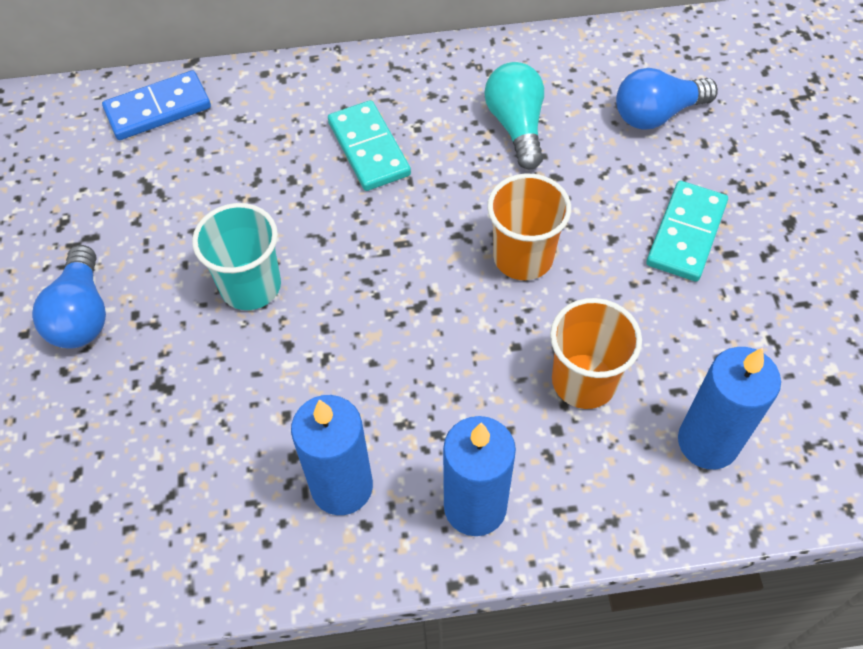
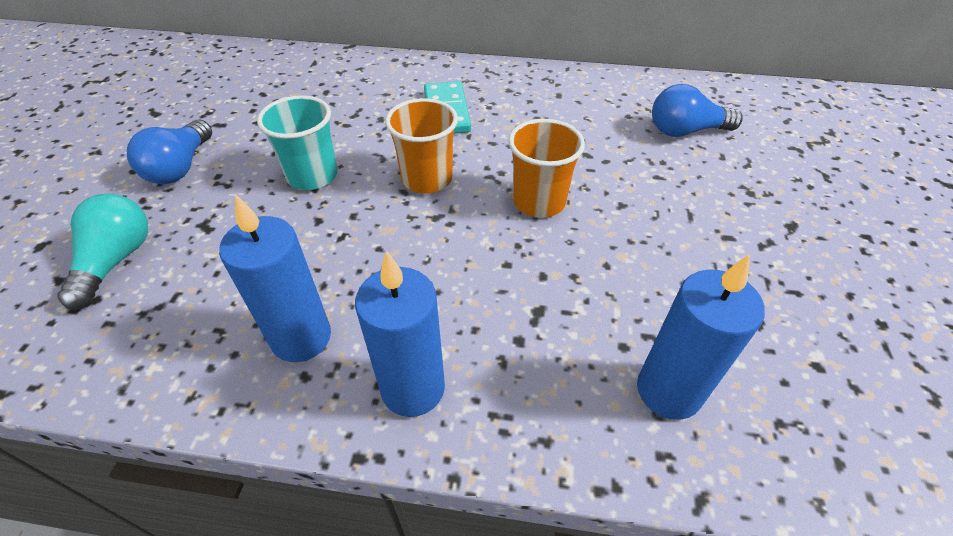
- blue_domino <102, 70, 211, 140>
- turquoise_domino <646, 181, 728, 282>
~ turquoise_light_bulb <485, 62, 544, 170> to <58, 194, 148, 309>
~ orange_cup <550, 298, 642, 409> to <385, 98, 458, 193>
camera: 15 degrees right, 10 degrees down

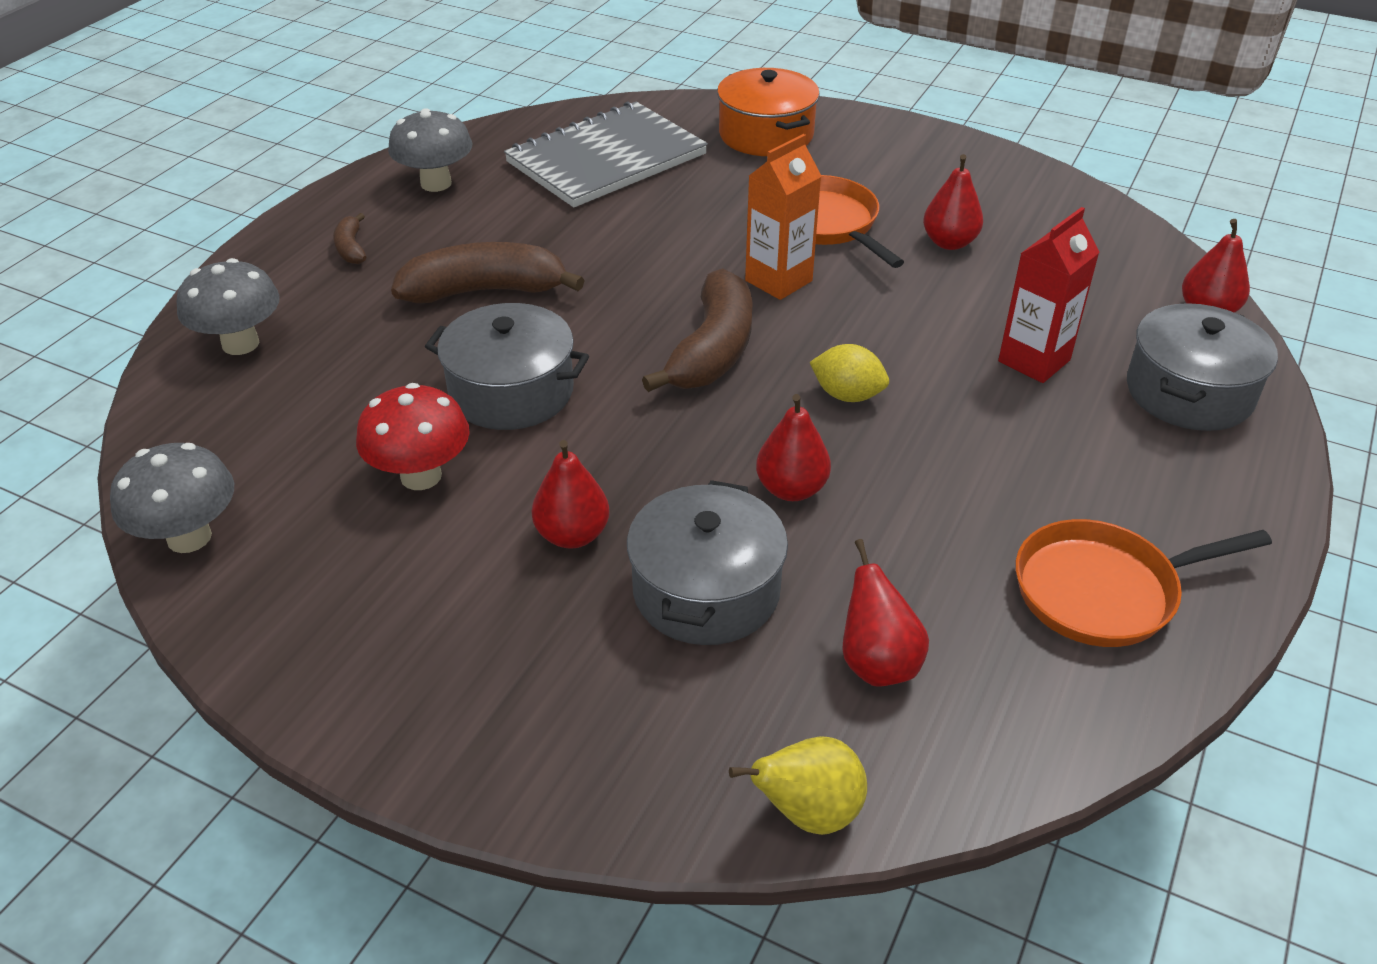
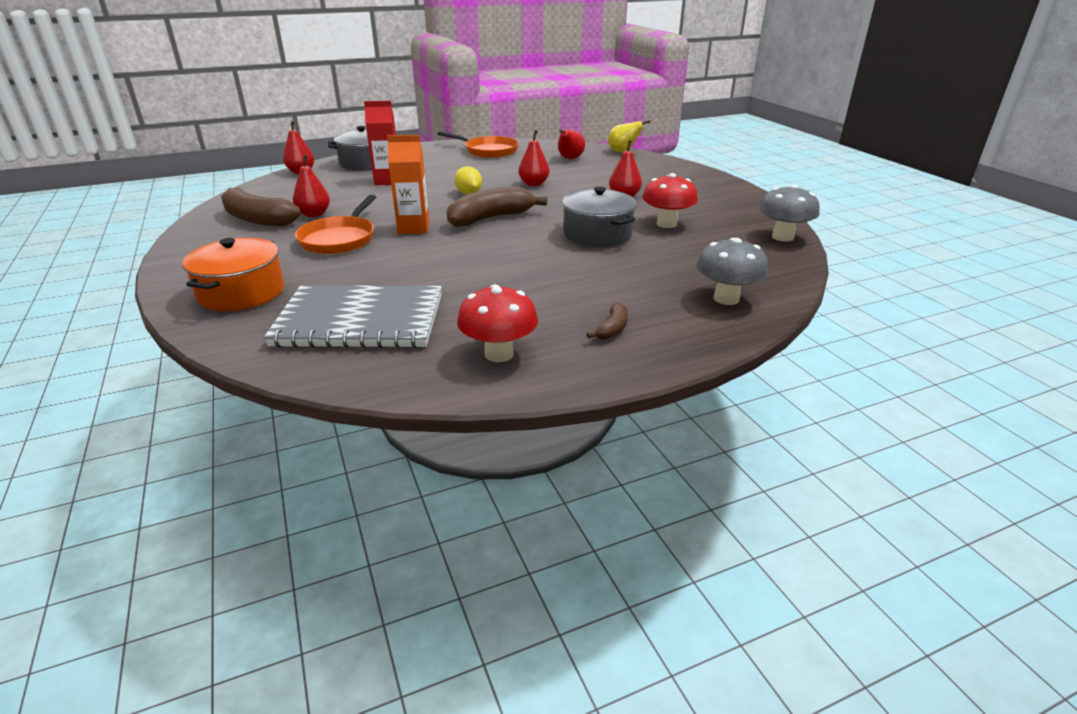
- grey_pot <627, 480, 788, 645>
~ brown_banana <391, 242, 585, 303> to <221, 188, 301, 226>
~ grey_mushroom <388, 108, 472, 192> to red_mushroom <457, 284, 538, 362>
camera: 140 degrees left, 10 degrees down

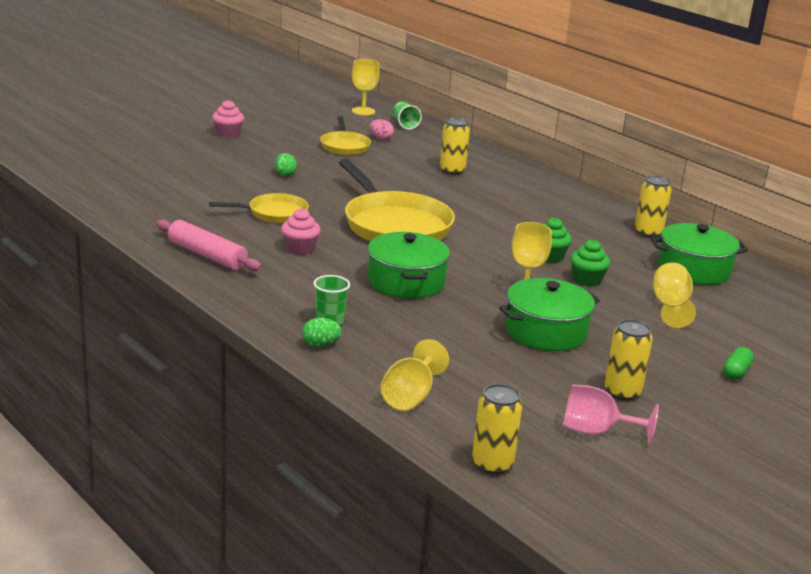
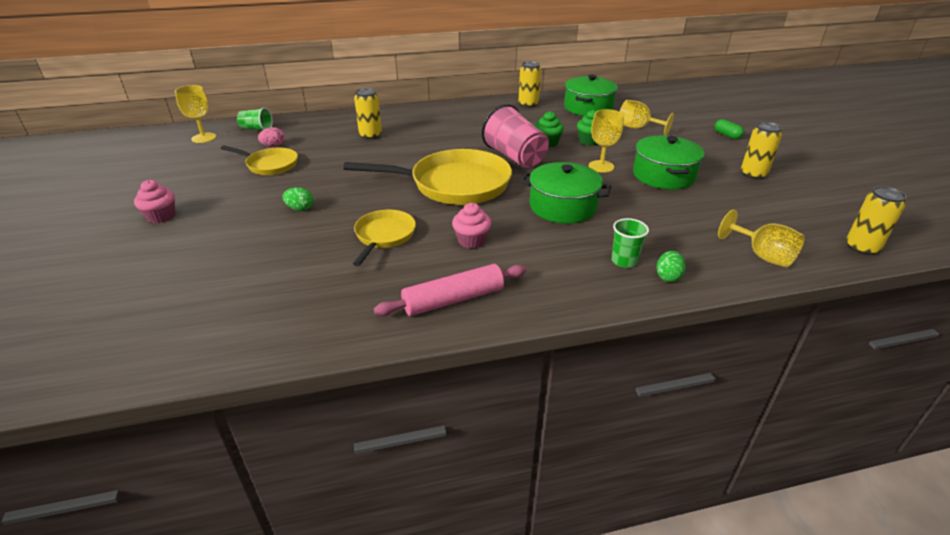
- pink_goblet <563, 384, 659, 445>
+ pink_cup <482, 104, 549, 168>
camera: 60 degrees left, 10 degrees up

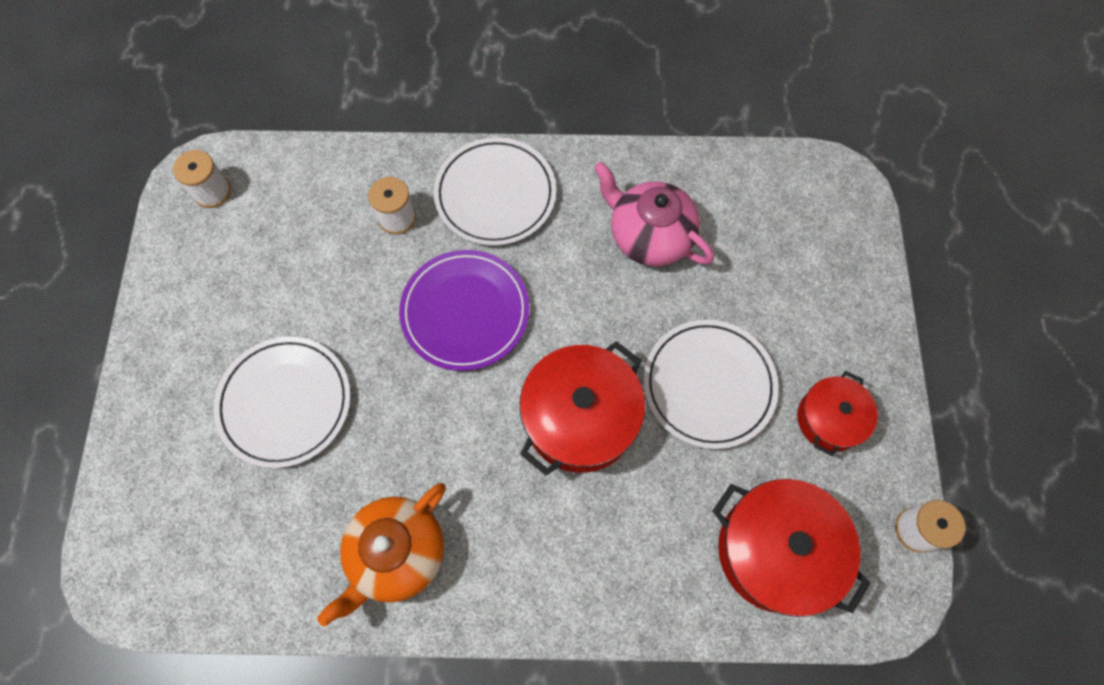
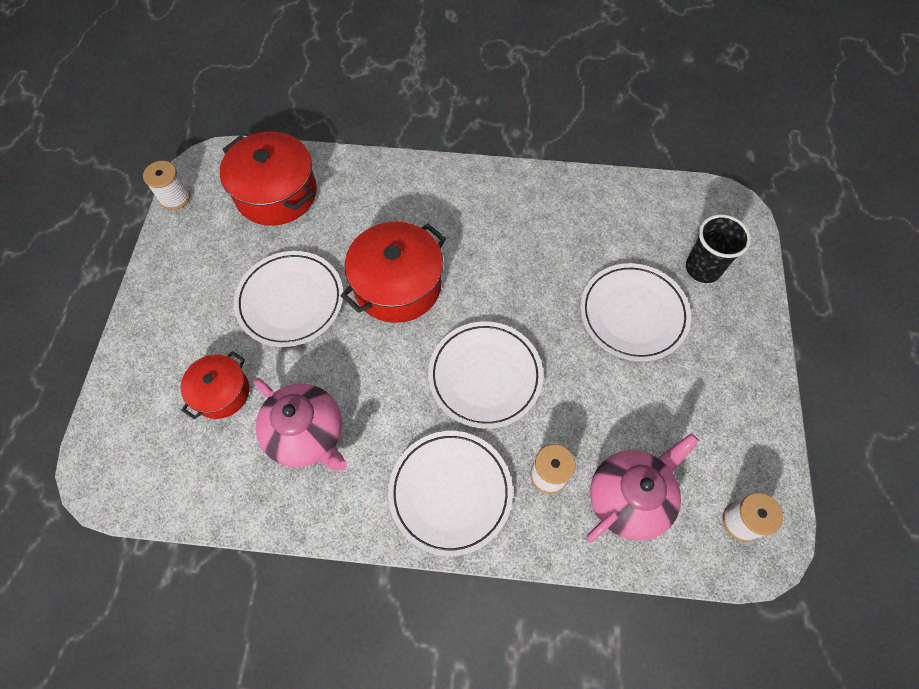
- orange_teapot <317, 483, 446, 627>
+ pink_teapot <586, 433, 699, 543>
+ black_cup <686, 214, 751, 283>
~ red_pot <797, 371, 878, 456> to <181, 351, 249, 419>
~ purple_plate <399, 250, 530, 371> to white_plate <428, 321, 543, 429>
camera: 175 degrees left, 5 degrees down

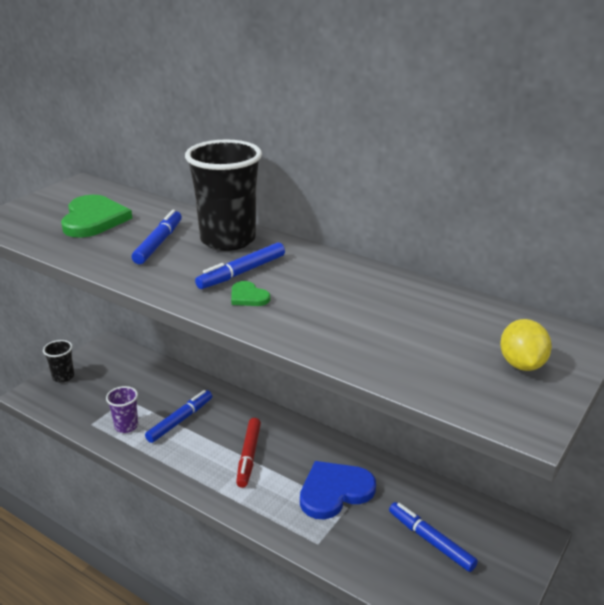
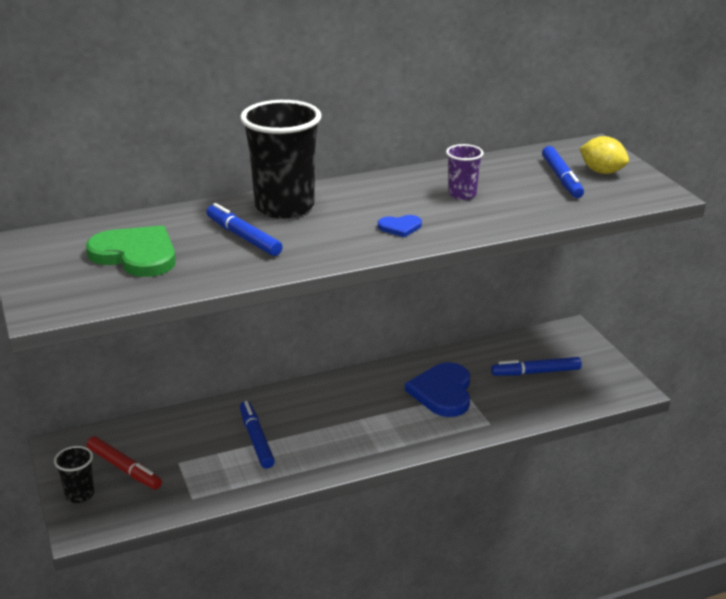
~ purple_cup <106, 386, 138, 433> to <446, 144, 484, 200>
~ blue_marker <195, 242, 285, 289> to <542, 146, 584, 198>
~ red_marker <236, 418, 261, 488> to <86, 436, 162, 489>
~ green_heart <231, 281, 270, 306> to blue_heart <378, 215, 422, 237>
camera: 55 degrees left, 0 degrees up

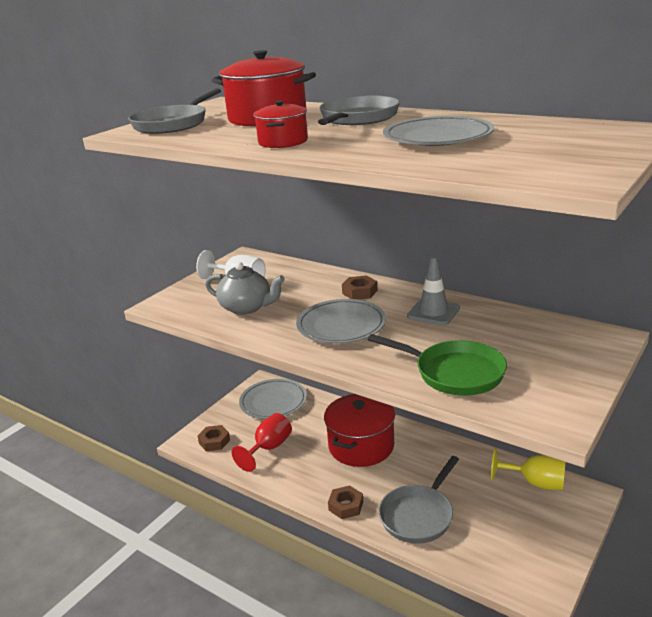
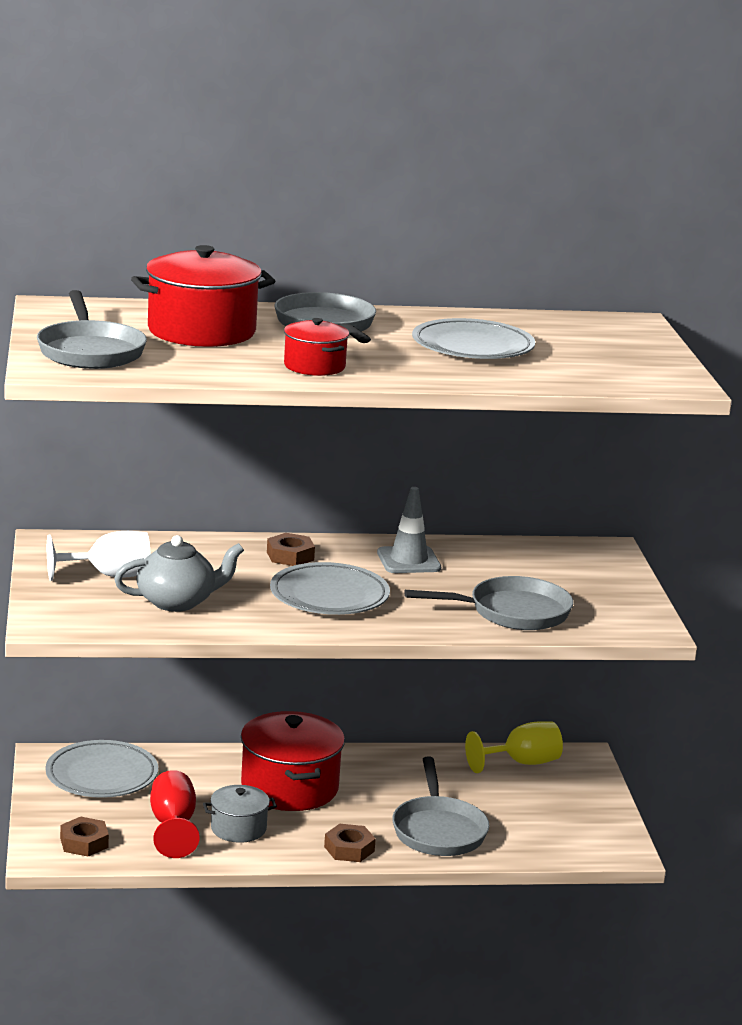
+ grey_pot <203, 785, 277, 843>
~ green_pan <368, 334, 507, 395> to grey_pan <405, 576, 574, 630>
camera: 45 degrees left, 5 degrees down

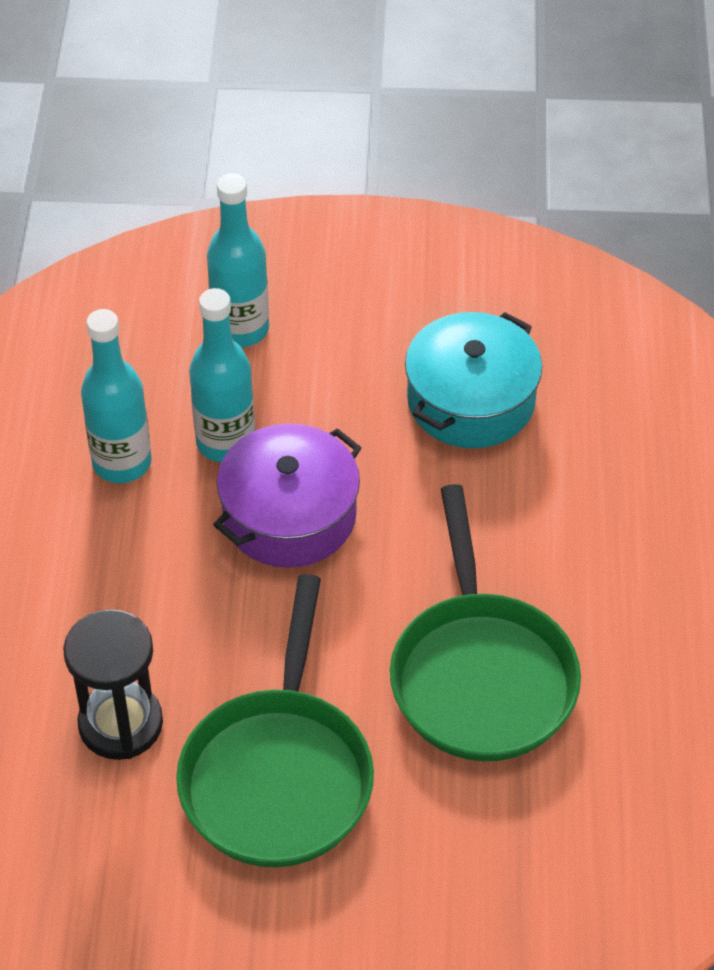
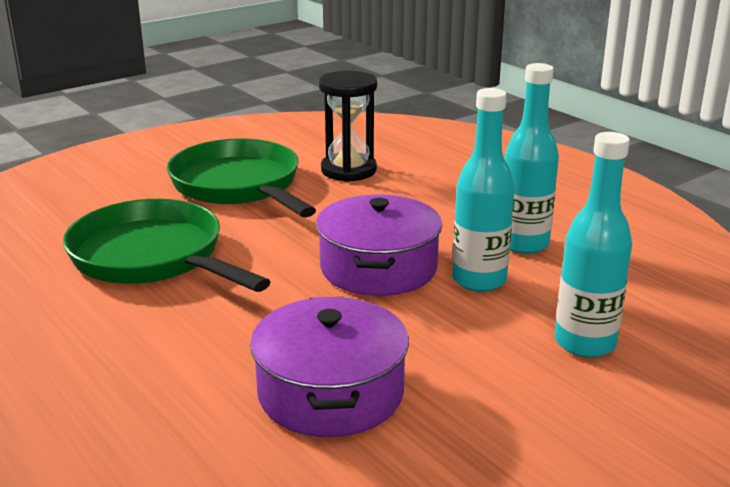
~ turquoise_pot <405, 312, 542, 448> to purple_pot <250, 297, 409, 437>
camera: 140 degrees right, 25 degrees down

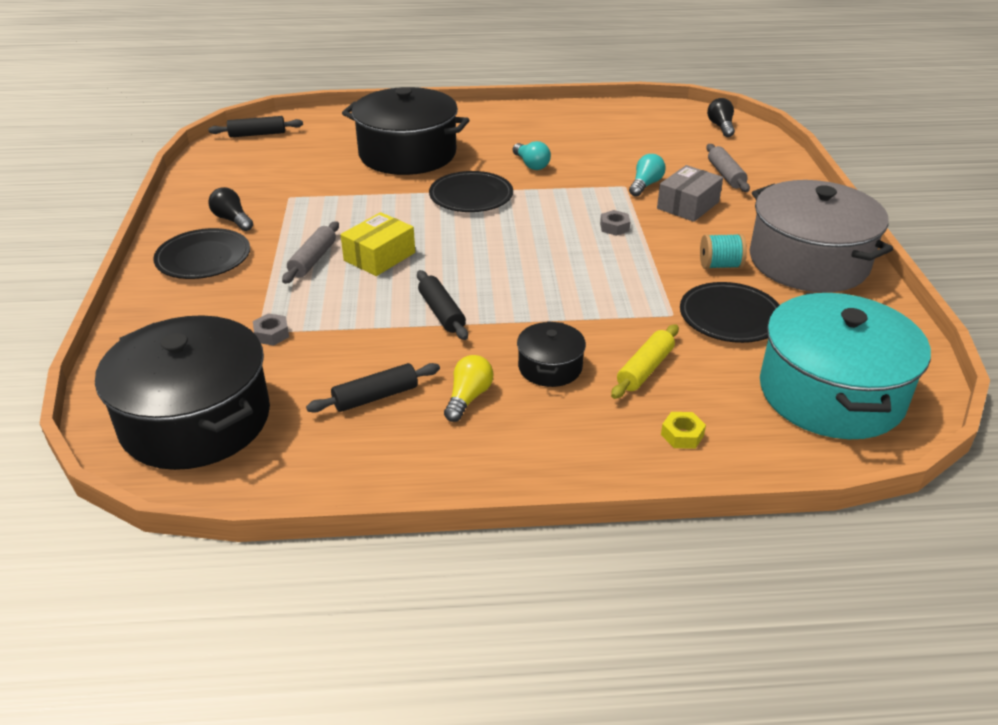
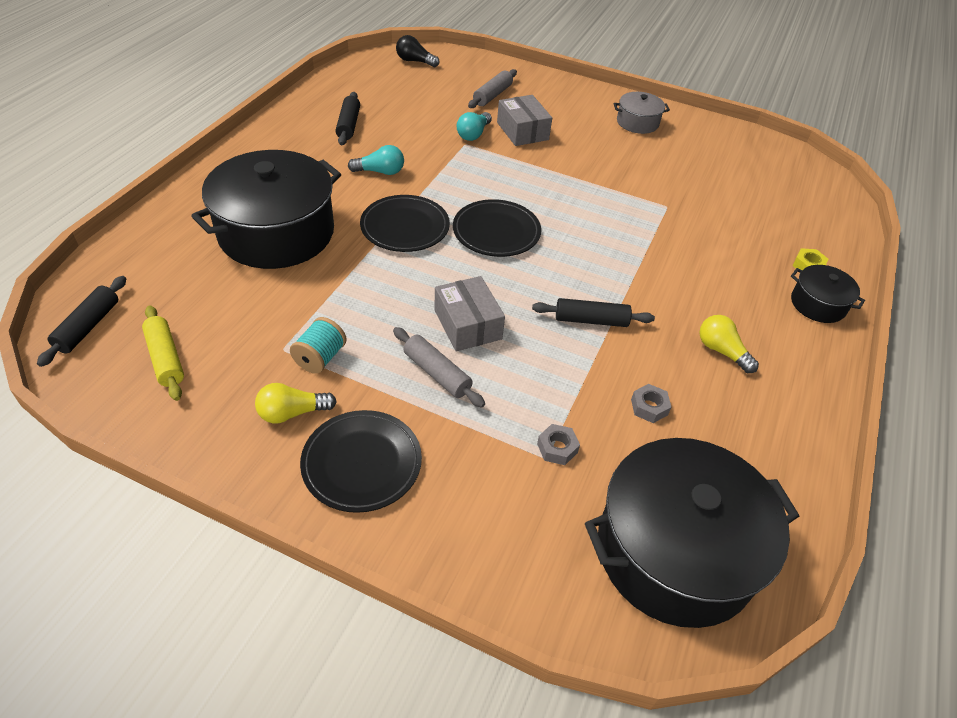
- turquoise_pot <760, 292, 931, 439>
~ black_rolling_pin <306, 363, 440, 413> to <336, 92, 360, 145>
~ black_pot <517, 321, 586, 387> to <791, 265, 865, 323>
~ grey_nut <600, 210, 630, 236> to <631, 384, 671, 423>
~ yellow_rolling_pin <611, 324, 679, 399> to <142, 305, 184, 401>
~ black_plate <680, 282, 780, 343> to <453, 199, 541, 257>
~ turquoise_spool <700, 234, 747, 269> to <290, 317, 347, 374>
~ black_light_bulb <208, 187, 253, 231> to yellow_light_bulb <255, 383, 337, 423>
~ yellow_box <341, 212, 415, 276> to grey_box <434, 276, 505, 352>
~ turquoise_light_bulb <629, 154, 666, 197> = <457, 112, 492, 141> 120 degrees counterclockwise
~ grey_rolling_pin <706, 144, 750, 192> = <468, 69, 517, 108> 75 degrees counterclockwise
~ grey_pot <749, 180, 893, 293> = <613, 92, 670, 134> x0.47
camera: 65 degrees left, 10 degrees up

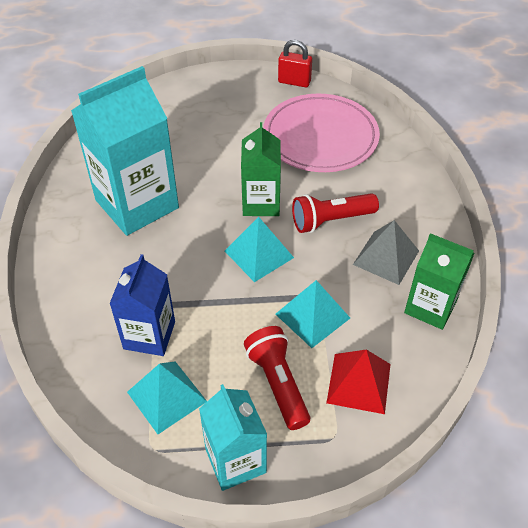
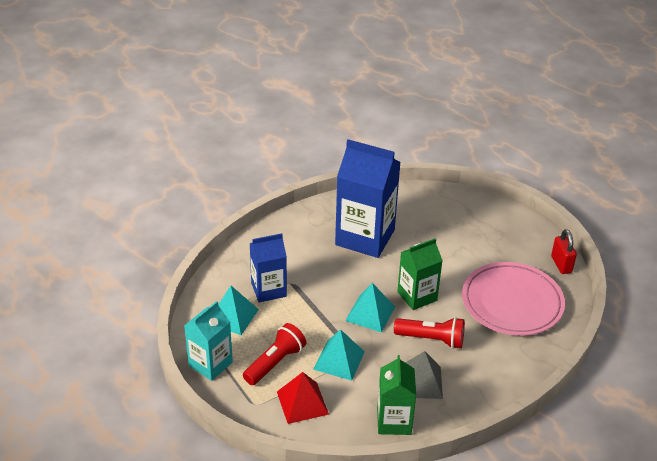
~ turquoise_carton <71, 66, 179, 236> to blue_carton <335, 139, 401, 258>
~ red_flashlight <292, 193, 379, 233> = <394, 317, 465, 349> 150 degrees clockwise
camera: 60 degrees right, 10 degrees down

